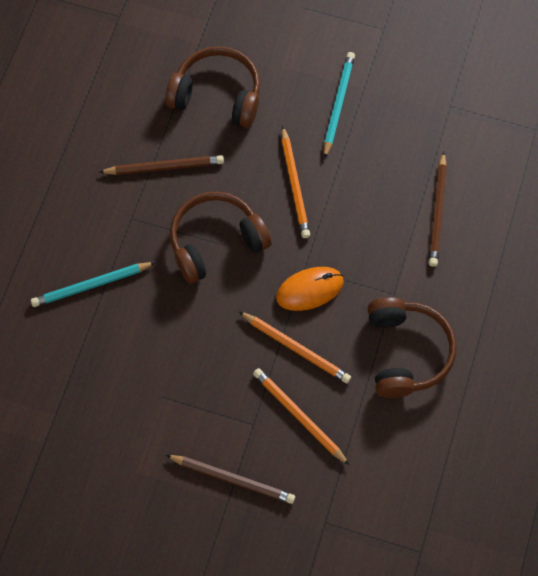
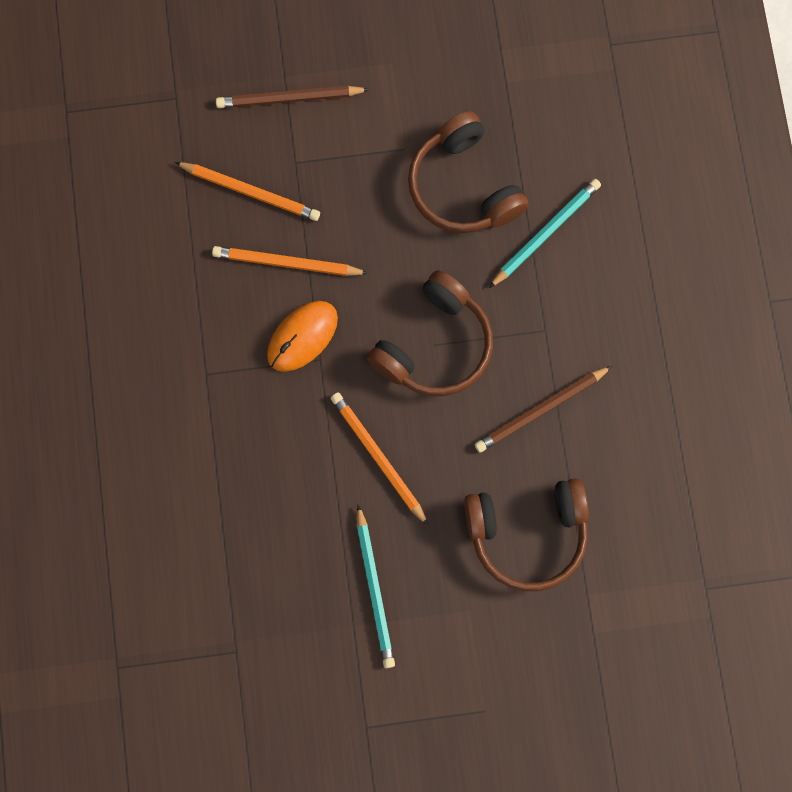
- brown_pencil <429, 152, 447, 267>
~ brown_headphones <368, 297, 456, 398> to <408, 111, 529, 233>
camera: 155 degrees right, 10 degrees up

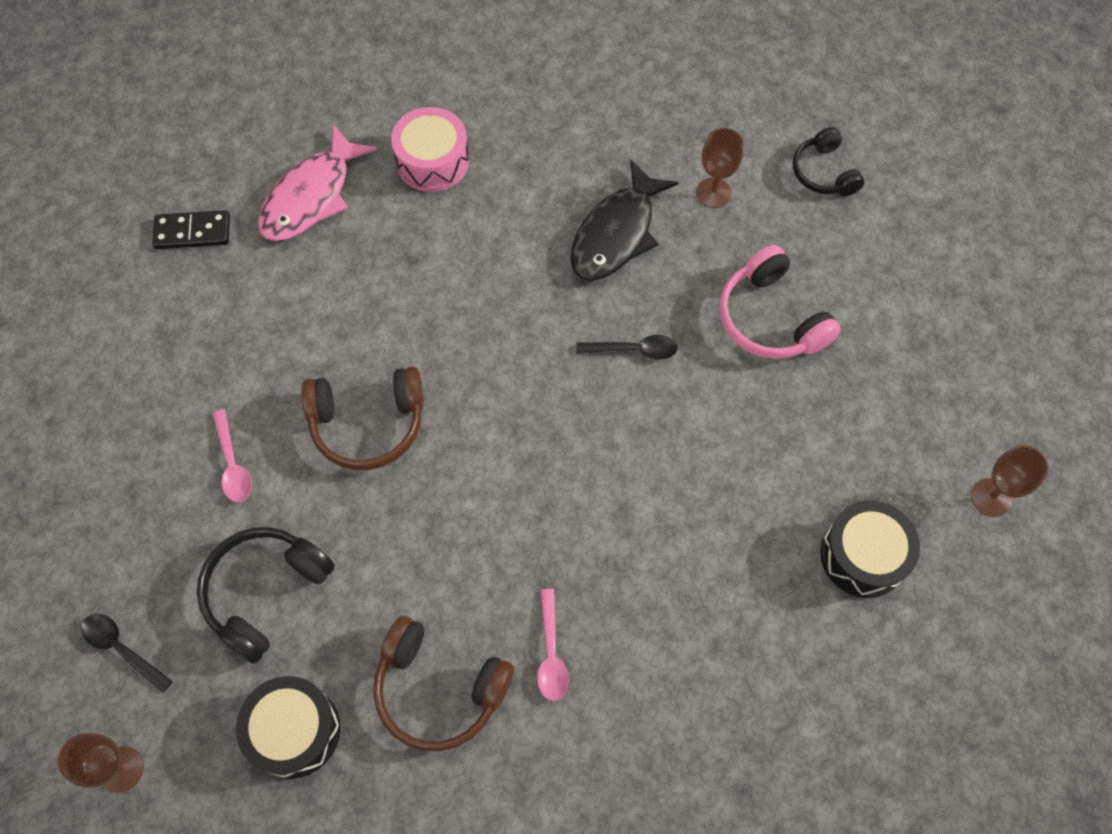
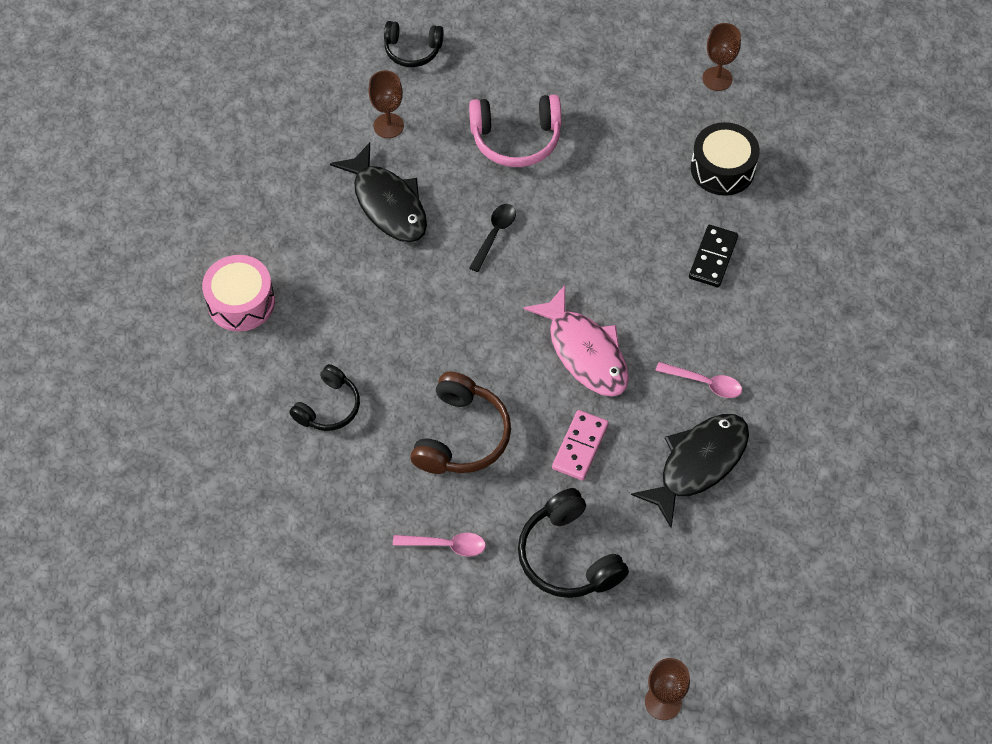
- black_spoon <81, 614, 173, 693>
- black_drum <236, 676, 340, 779>
+ black_headphones <289, 364, 360, 431>
+ pink_domino <552, 410, 609, 480>
~ black_domino <152, 210, 230, 249> to <689, 225, 738, 287>
~ pink_fish <258, 124, 377, 241> to <524, 285, 629, 397>
~ brown_headphones <373, 616, 514, 751> to black_fish <631, 414, 749, 528>
camera: 65 degrees left, 5 degrees down

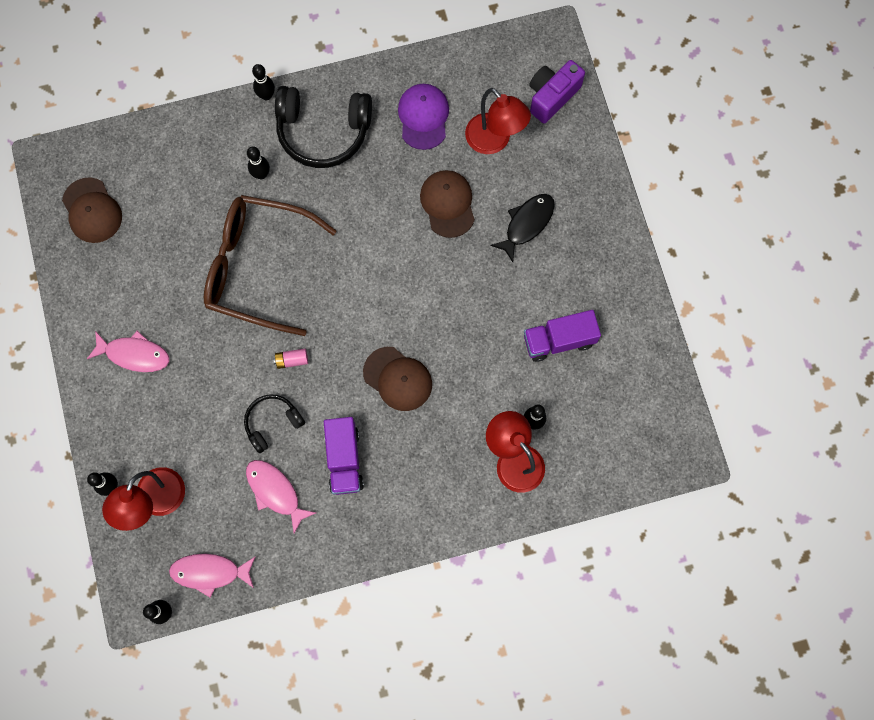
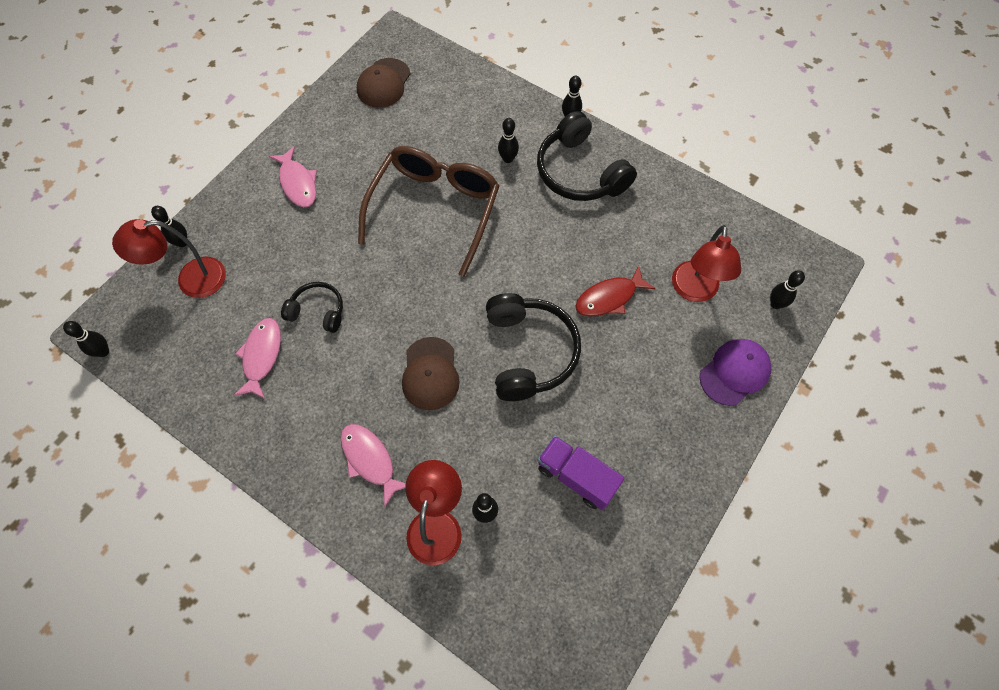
- pink_battery <273, 348, 308, 369>
- purple_truck <324, 417, 364, 495>
- black_fish <490, 194, 555, 262>
+ black_headphones <486, 293, 581, 401>
~ pink_fish <169, 554, 256, 598> to <341, 424, 406, 507>
~ purple_cap <398, 84, 449, 150> to <700, 339, 772, 406>
~ brown_cap <420, 170, 475, 238> to red_fish <576, 266, 655, 316>
~ purple_camera <529, 60, 585, 123> to black_bowling_pin <770, 270, 805, 309>
~ brown_glasses <204, 195, 337, 336> = <358, 146, 499, 277> 45 degrees clockwise
camera: 50 degrees right, 10 degrees down

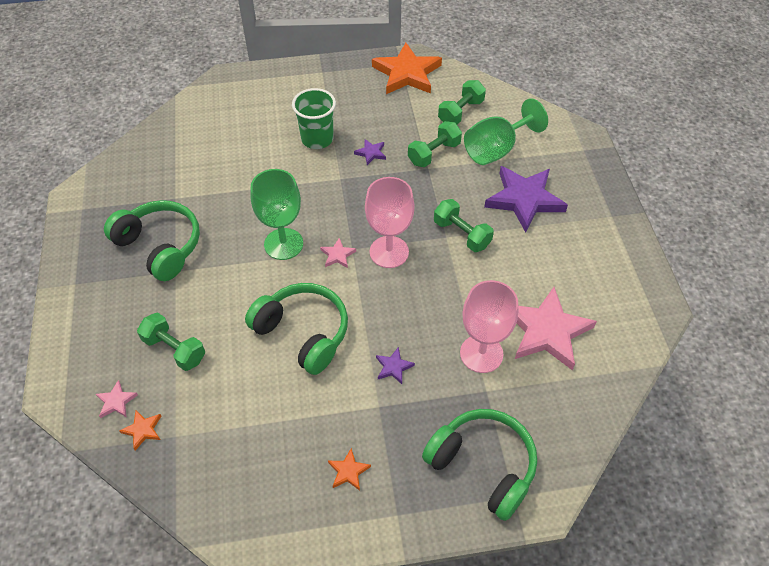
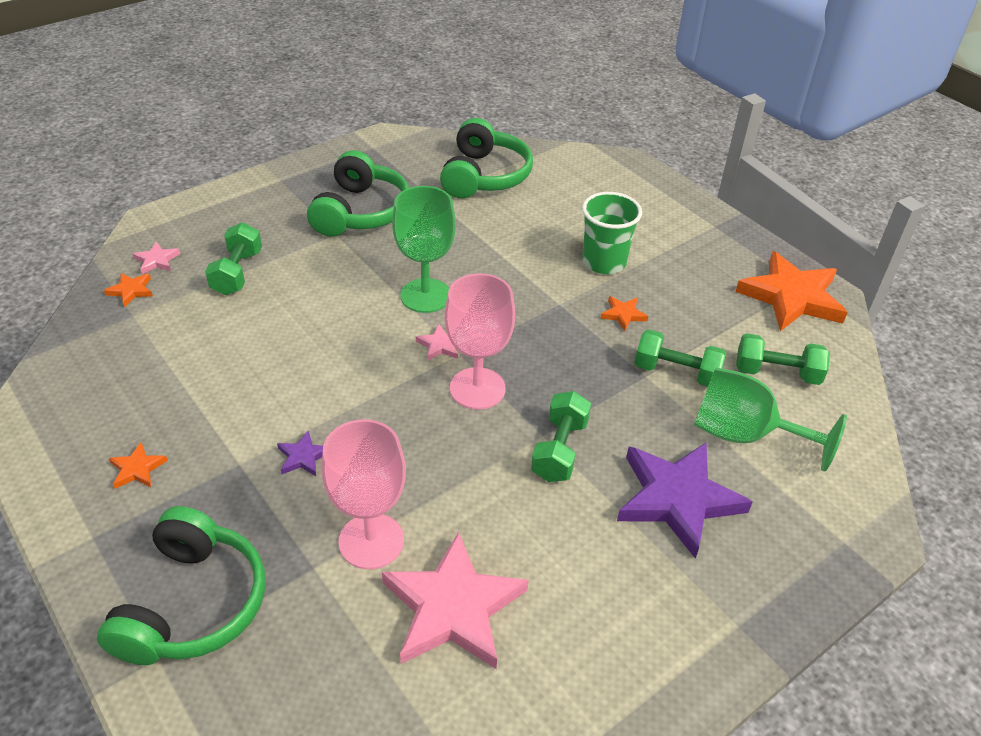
~ green_headphones <245, 283, 348, 375> to <440, 118, 533, 198>
~ purple_star <354, 139, 386, 165> to orange_star <600, 296, 648, 331>
camera: 60 degrees right, 10 degrees down

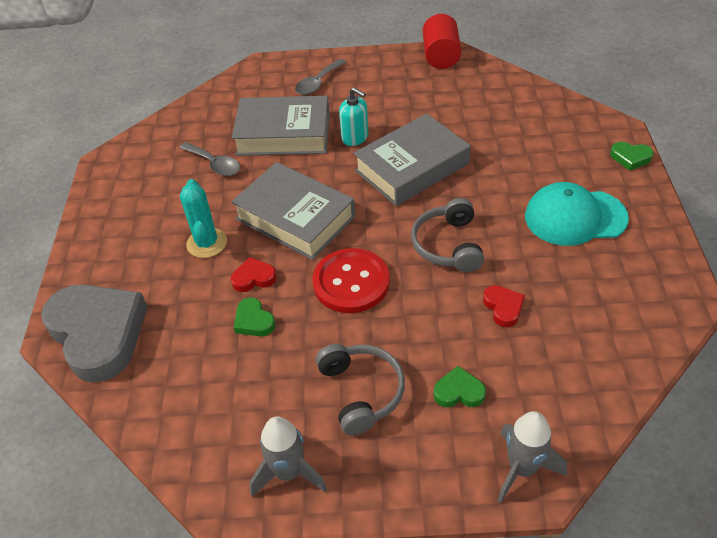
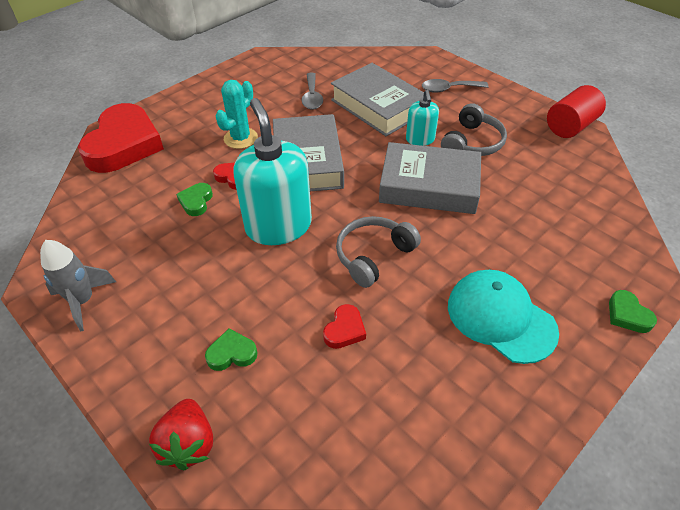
~ grey_headphones <316, 344, 405, 435> to <441, 103, 507, 156>
~ red_button <312, 248, 390, 313> to turquoise_soap_dispenser <233, 98, 312, 245>
~ grey_rocket <498, 411, 567, 503> to red_strawberry <149, 399, 213, 470>
~ grey_heart <41, 284, 147, 383> to red_heart <78, 103, 164, 173>
~ green_heart <433, 366, 486, 407> = <205, 329, 258, 371> 60 degrees counterclockwise
camera: 45 degrees right, 0 degrees up

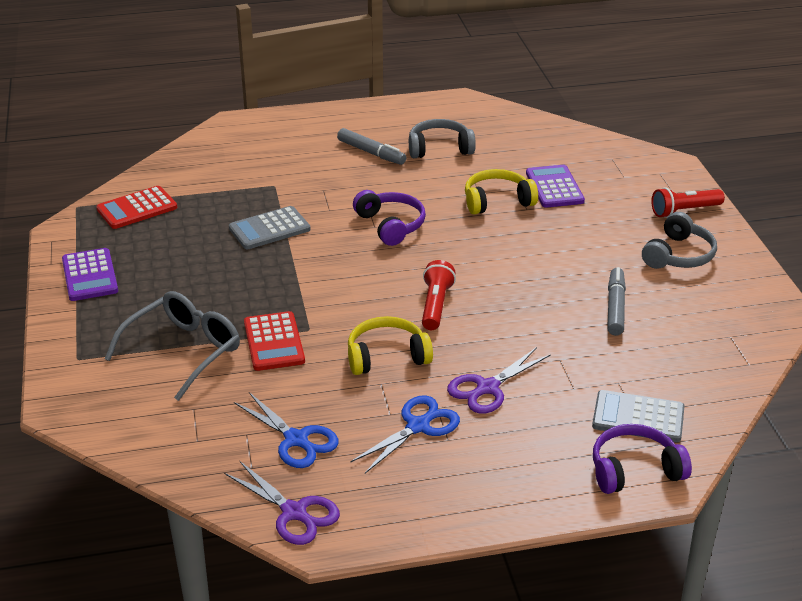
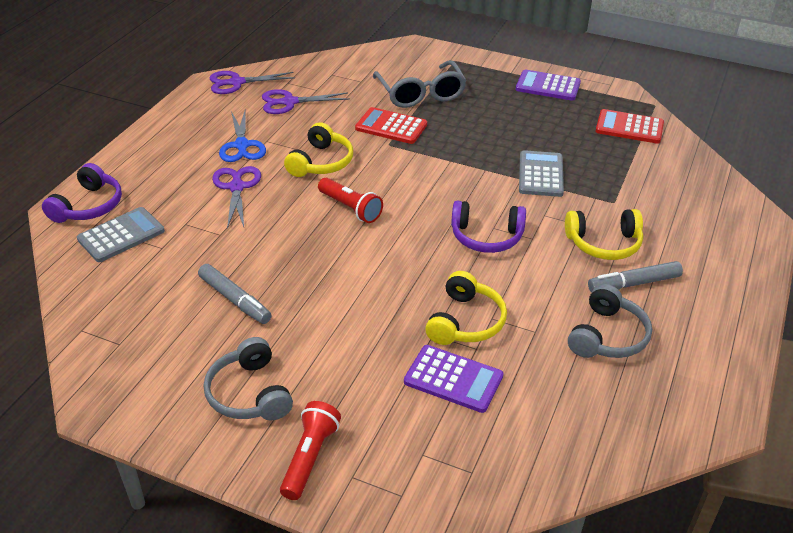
+ yellow_headphones <565, 209, 643, 260>
~ blue_scissors <234, 392, 339, 468> to purple_scissors <262, 89, 350, 114>
~ red_calculator <96, 186, 177, 229> = <596, 109, 664, 144> 75 degrees counterclockwise
camera: 125 degrees right, 5 degrees up

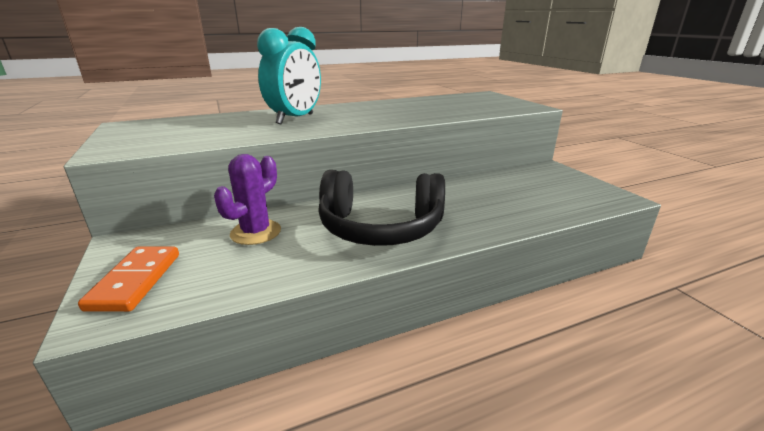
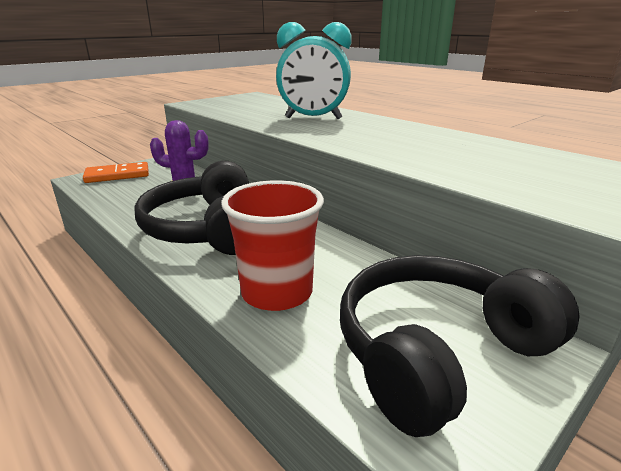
+ red_cup <221, 180, 324, 311>
+ black_headphones <340, 255, 580, 437>
camera: 70 degrees right, 0 degrees up

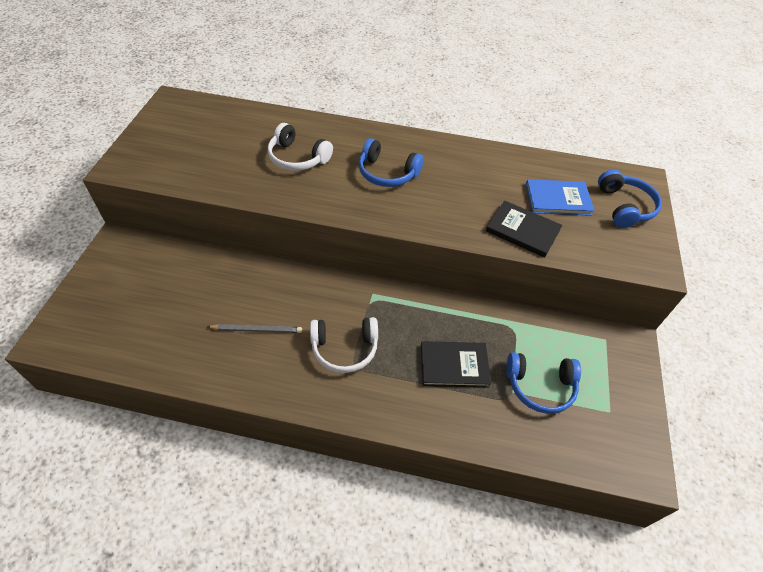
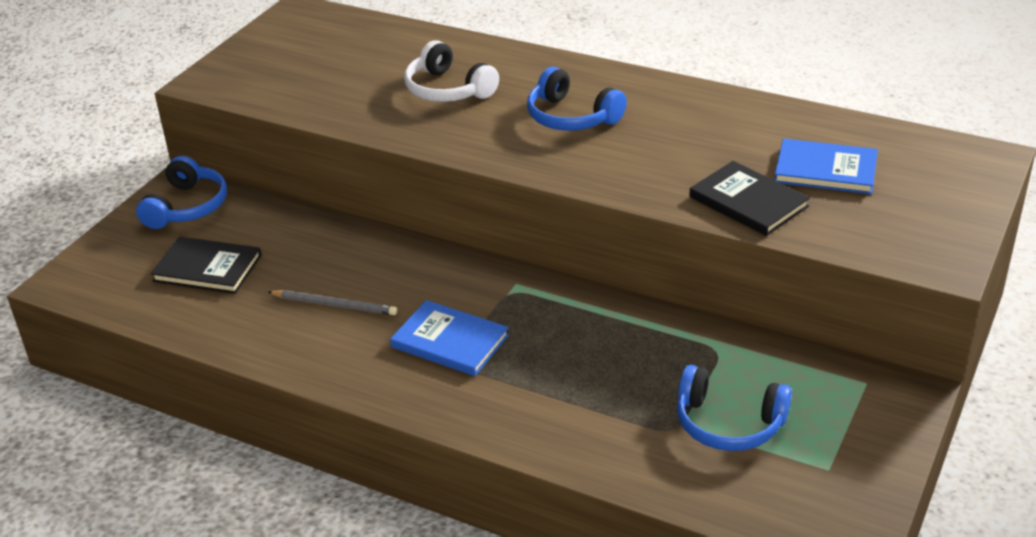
~ black_book <421, 341, 491, 388> to <151, 237, 262, 294>
~ blue_headphones <598, 169, 662, 228> to <136, 156, 227, 229>
~ white_headphones <310, 317, 378, 373> to blue_book <390, 300, 509, 376>
camera: 20 degrees right, 15 degrees down

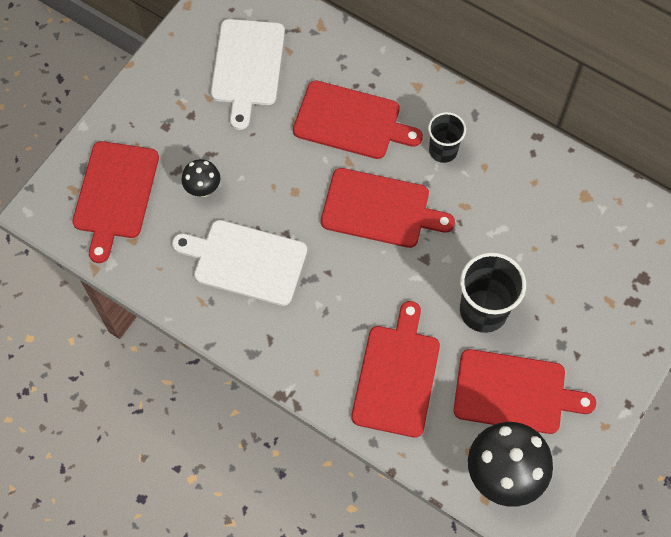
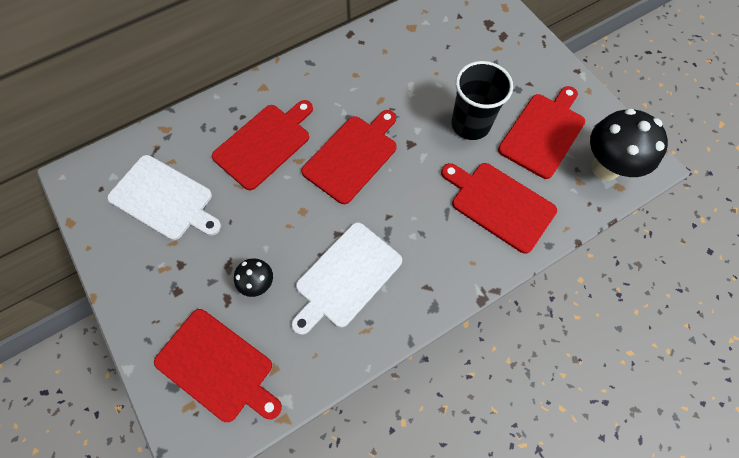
- black_cup <428, 112, 466, 163>
camera: 65 degrees left, 0 degrees up

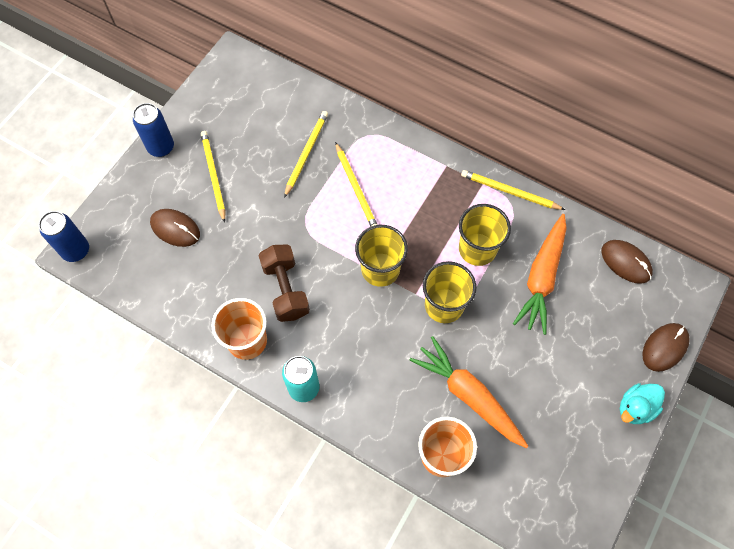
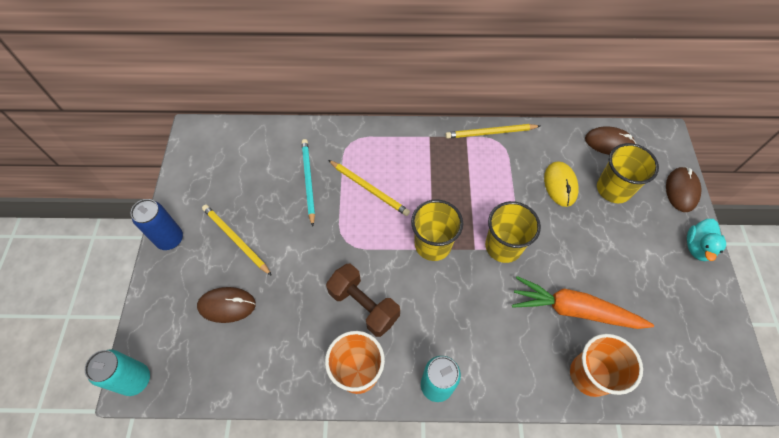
~ yellow_cup <459, 204, 511, 266> to <597, 143, 659, 203>
~ orange_carrot <513, 214, 567, 335> to yellow_mouse <544, 162, 579, 207>
~ blue_can <39, 211, 89, 262> to turquoise_can <85, 349, 150, 396>
~ yellow_pencil <284, 111, 328, 198> to turquoise_pencil <302, 139, 315, 226>
camera: 30 degrees left, 5 degrees down

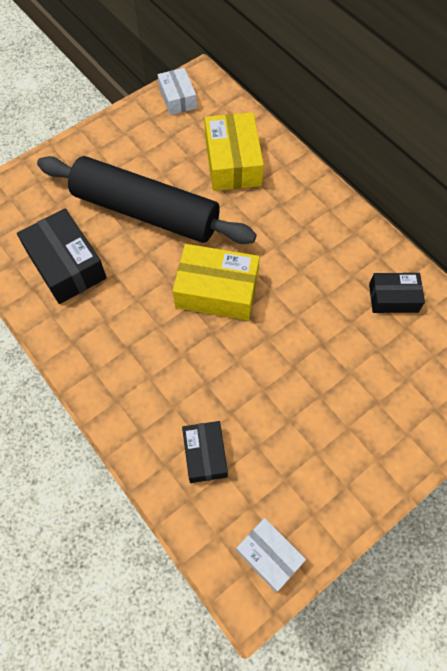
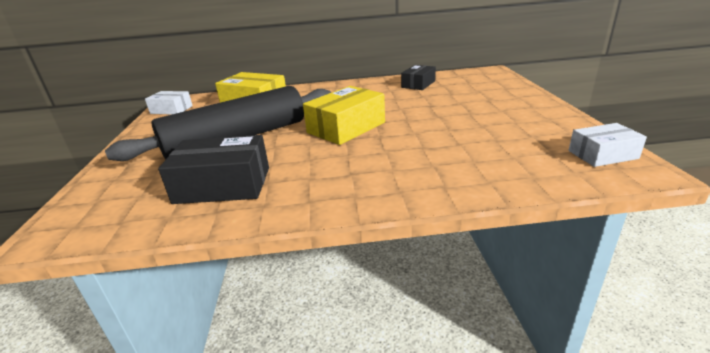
- black_box <182, 421, 228, 483>
camera: 55 degrees left, 35 degrees down

